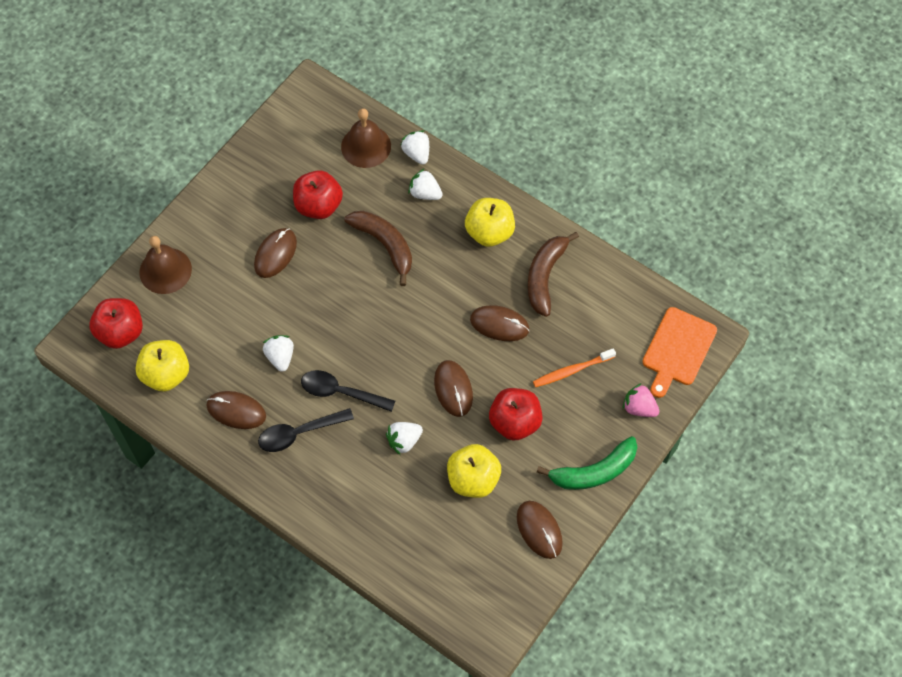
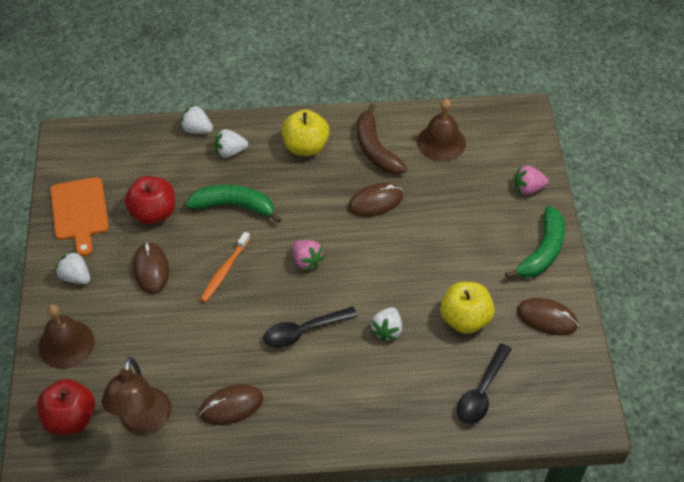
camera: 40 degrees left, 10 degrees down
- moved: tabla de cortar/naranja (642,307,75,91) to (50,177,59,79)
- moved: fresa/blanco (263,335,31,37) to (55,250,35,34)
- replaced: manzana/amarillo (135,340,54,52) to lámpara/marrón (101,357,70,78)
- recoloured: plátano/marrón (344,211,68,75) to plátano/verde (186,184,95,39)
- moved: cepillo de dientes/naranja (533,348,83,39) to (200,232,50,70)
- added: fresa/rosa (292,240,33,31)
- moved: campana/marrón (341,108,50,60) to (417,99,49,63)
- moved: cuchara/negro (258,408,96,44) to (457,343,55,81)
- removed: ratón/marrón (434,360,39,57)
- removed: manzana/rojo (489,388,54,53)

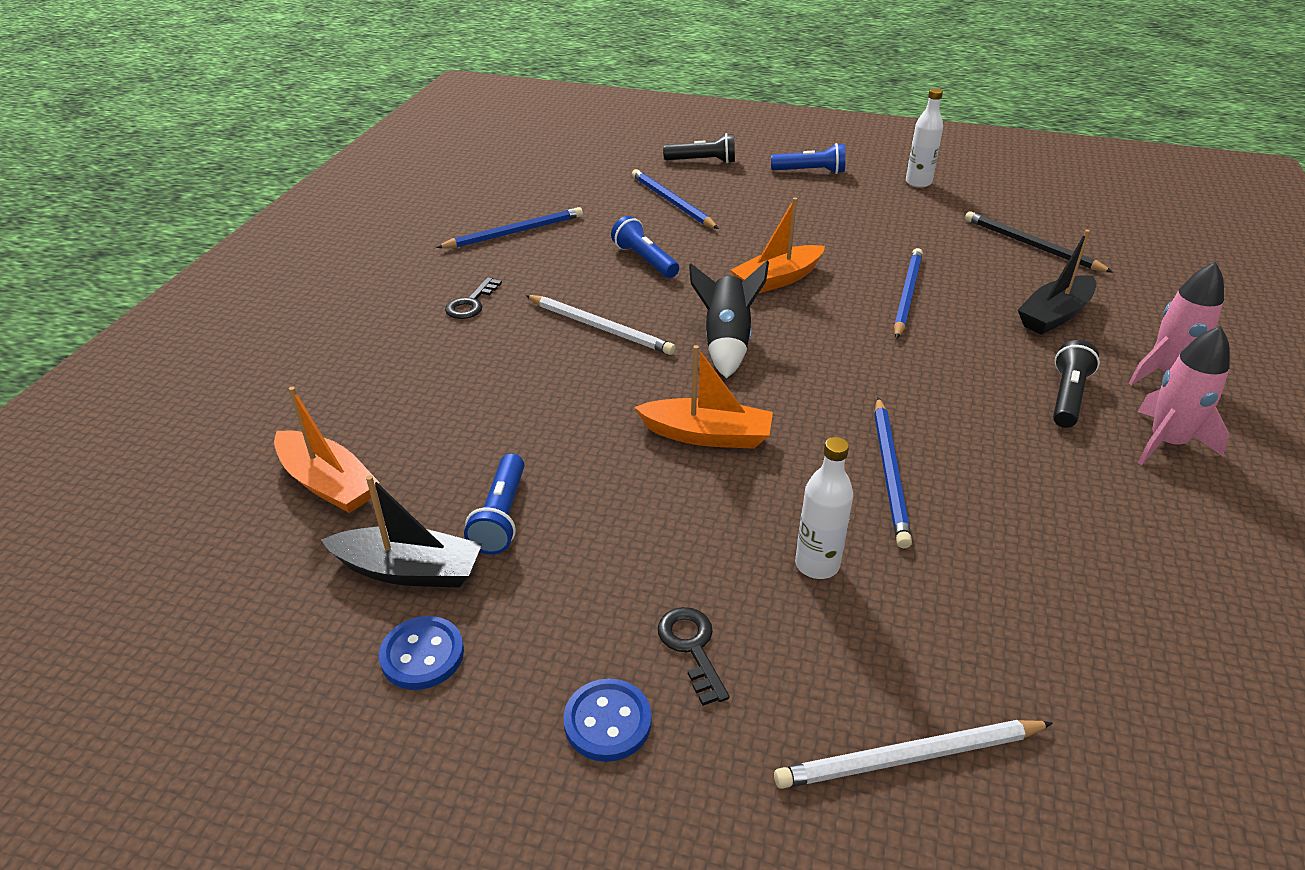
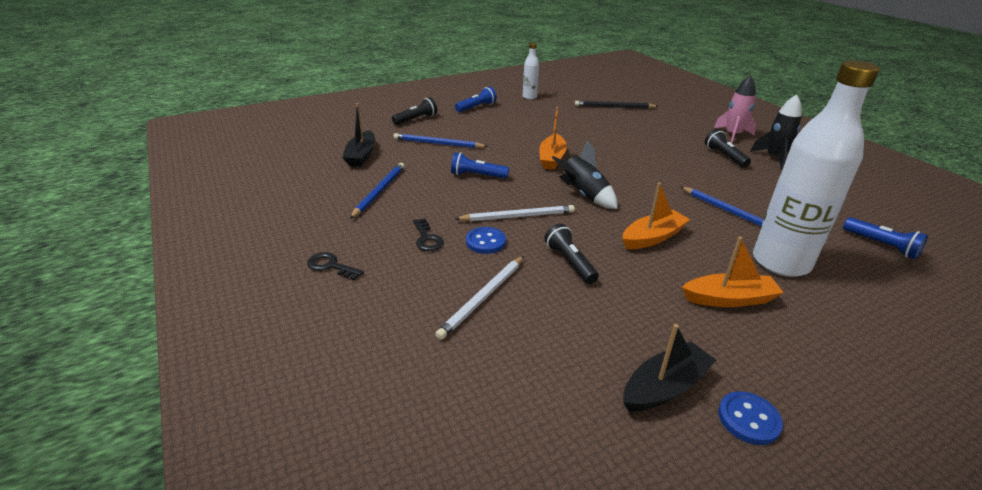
camera: 45 degrees left, 5 degrees down
- moved: llave/negro (658,607,72,99) to (307,252,57,28)
- moved: barco/negro (1018,230,78,105) to (342,103,33,64)
- moved: lápiz/blanco (774,720,279,69) to (435,256,89,84)
- moved: botón/azul (564,678,88,84) to (466,227,40,27)
- added: lámpara de mano/negro (544,224,55,60)
- moved: barco/naranja (274,386,106,127) to (682,236,102,71)
- recoloured: cohete/rosa (1138,326,92,139) to cohete/negro (750,94,52,75)
- resized: botella/blanco (795,437,58,142) = (753,60,127,217) x2.22
- moved: lámpara de mano/azul (464,453,60,101) to (843,217,85,42)
- removed: lápiz/azul (894,248,29,91)

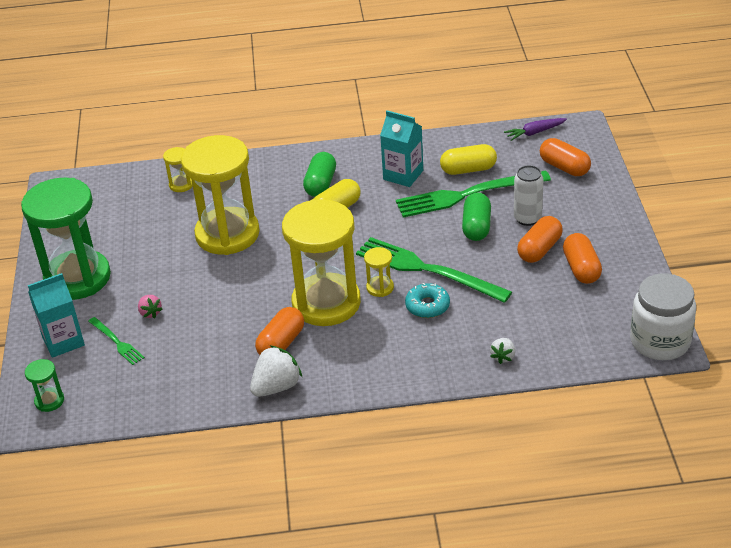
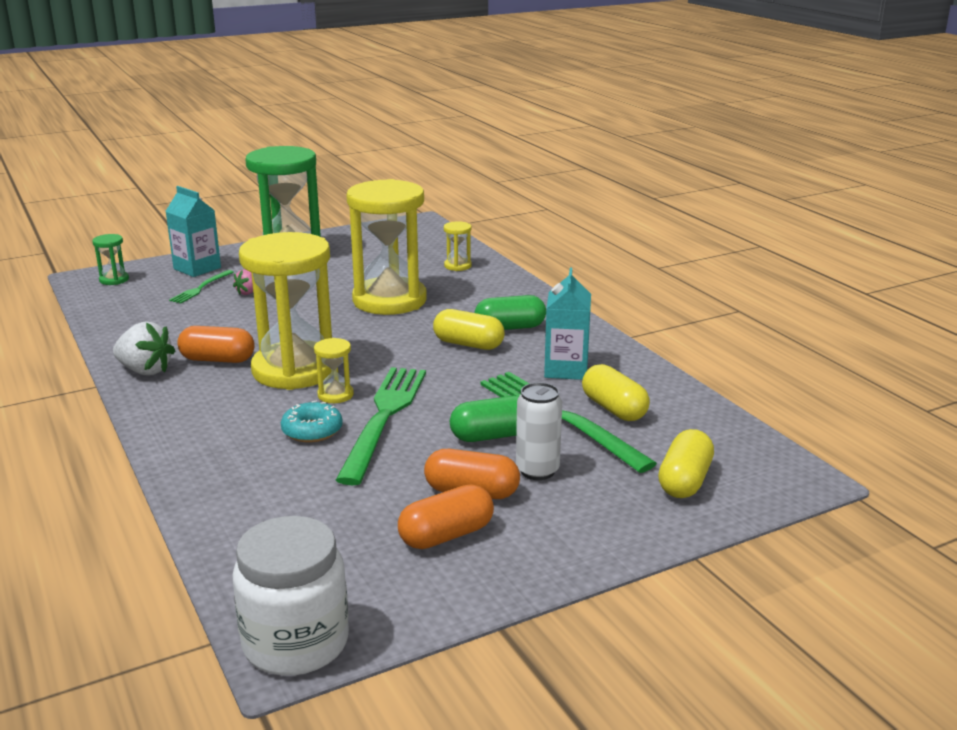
camera: 65 degrees right, 15 degrees down
- recoloured: cápsula/naranja (540,138,51,38) to cápsula/amarillo (658,429,56,69)
- removed: fresa/blanco (490,338,25,26)
- removed: zanahoria/morado (504,118,63,23)

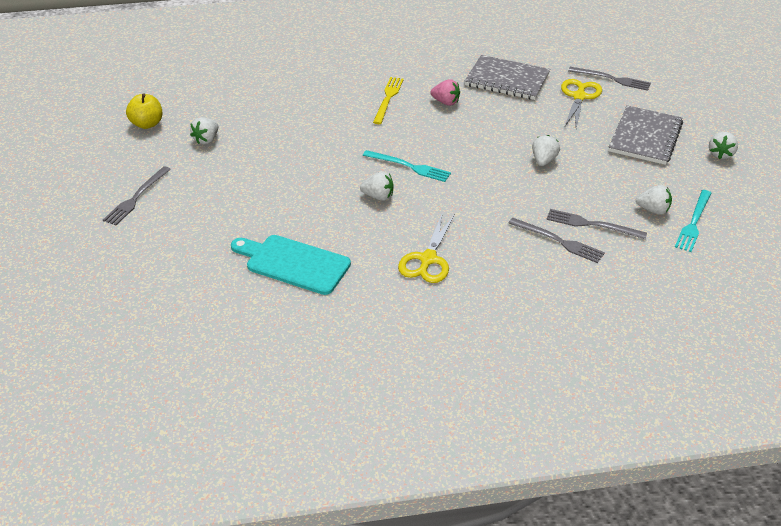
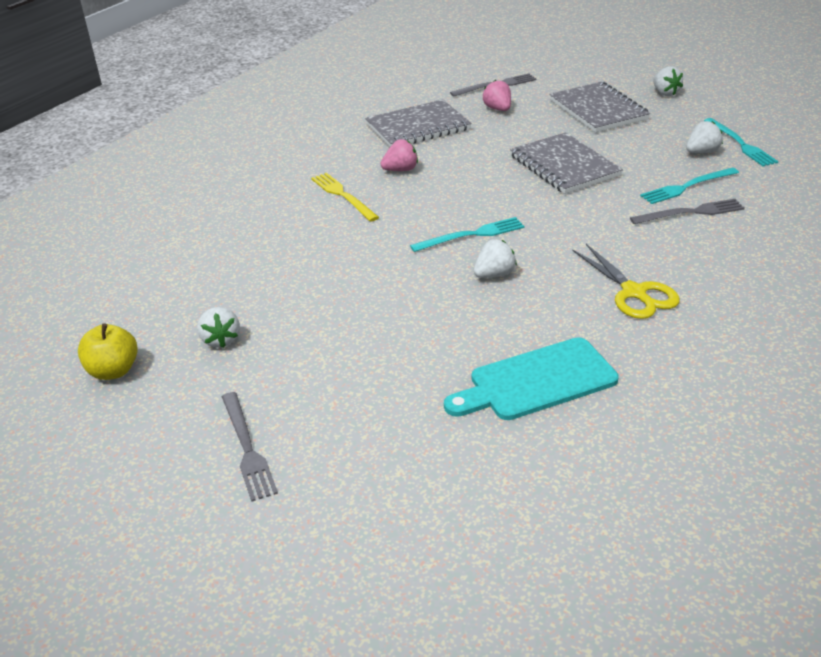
camera: 45 degrees left, 5 degrees down
- replaced: tijeras/amarillo (561,79,41,49) to fresa/rosa (483,80,28,31)
- replaced: fresa/blanco (532,135,28,31) to cuaderno/gris (510,132,113,62)
- recoloured: tenedor/gris (546,209,101,30) to tenedor/turquesa (640,167,99,37)

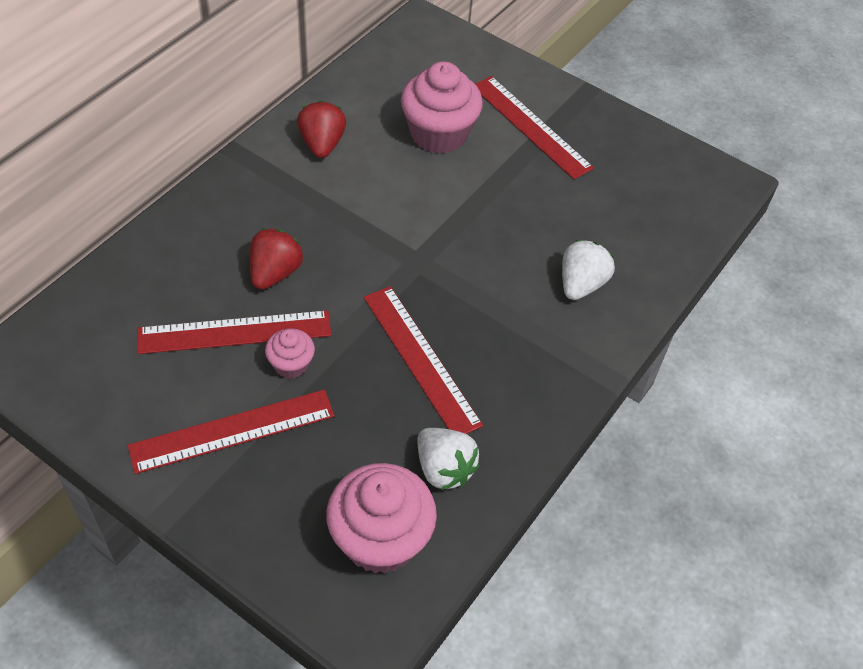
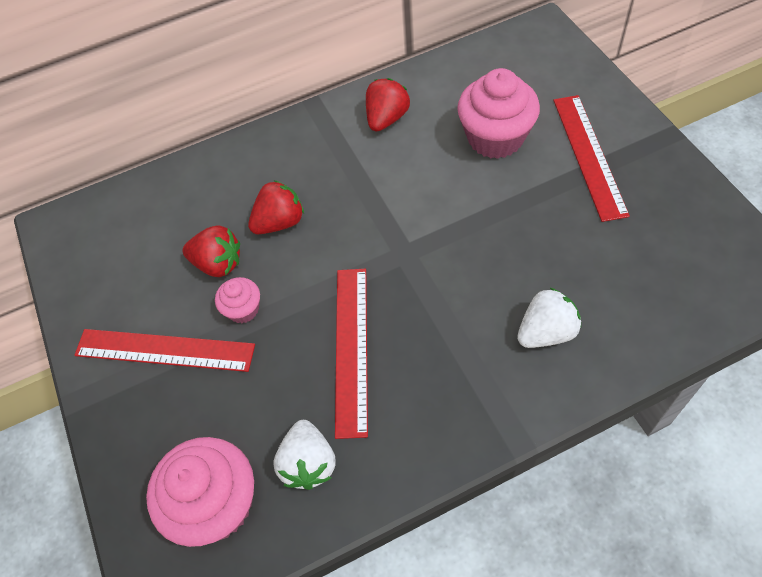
camera: 40 degrees right, 5 degrees up
- replaced: regla/rojo (138,310,193,44) to fresa/rojo (182,226,58,51)

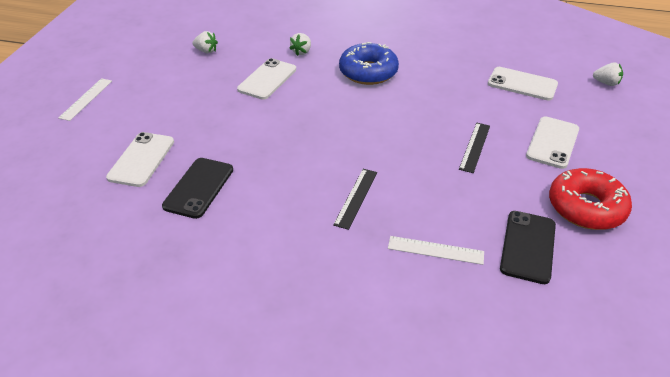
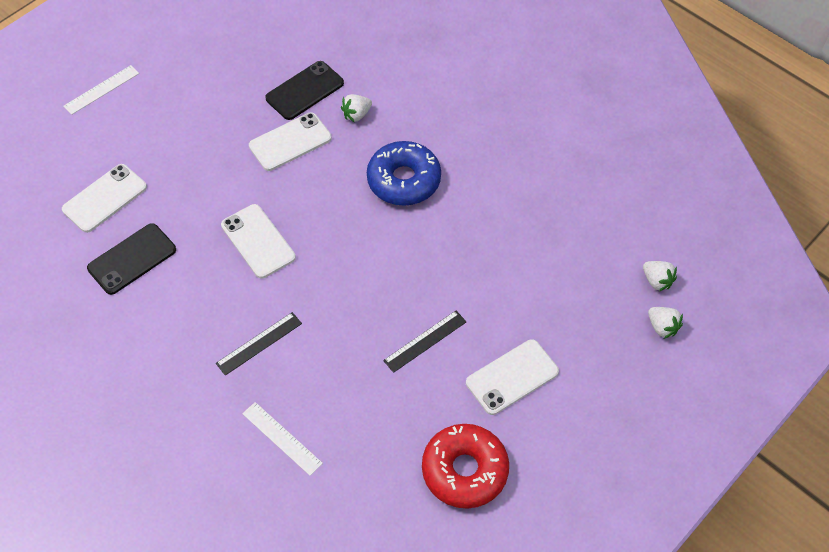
camera: 30 degrees right, 15 degrees up
- moved: móvil/blanco (488,67,70,34) to (221,204,75,74)
- moved: móvil/negro (500,211,56,73) to (265,61,79,59)
- moved: fresa/blanco (192,31,26,22) to (643,261,34,30)

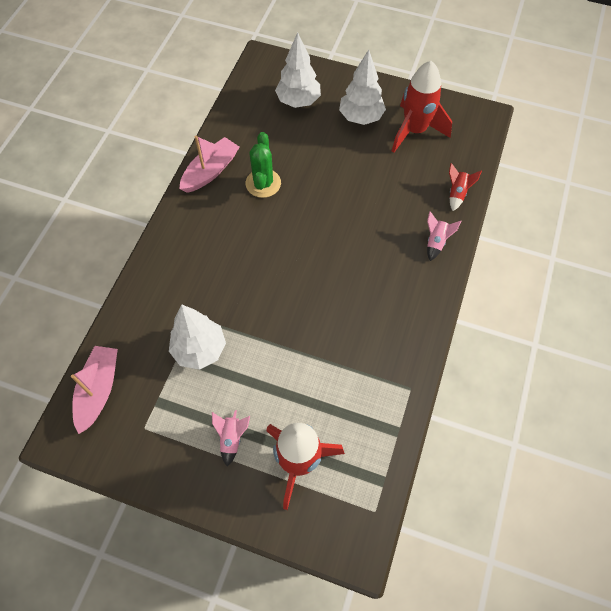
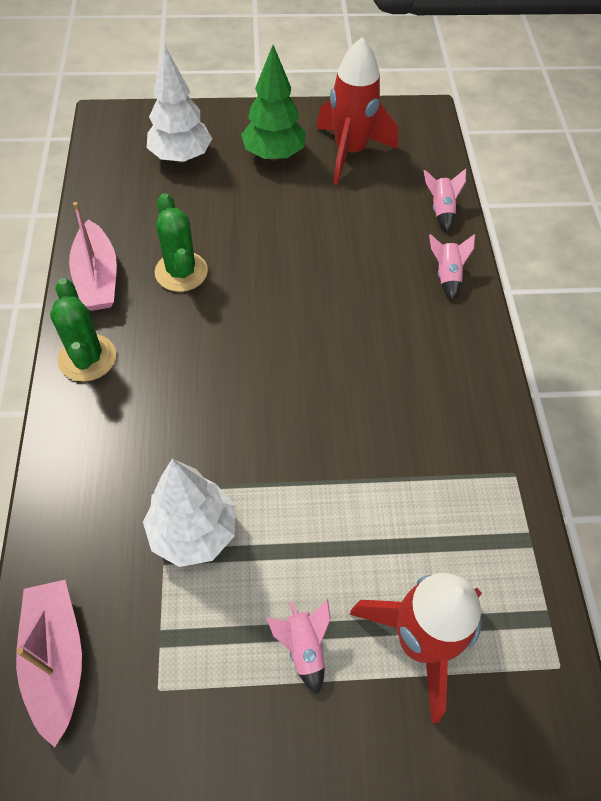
camera: 25 degrees left, 5 degrees down
- added: cactus/verde (50,278,66,104)
- turned: barco/rosa (180,136,59,57) = (69,202,48,109) 150 degrees clockwise
- recoloured: árbol/blanco (339,50,47,75) to árbol/verde (241,45,65,116)
- recoloured: cohete/rojo (449,163,33,48) to cohete/rosa (424,169,42,63)

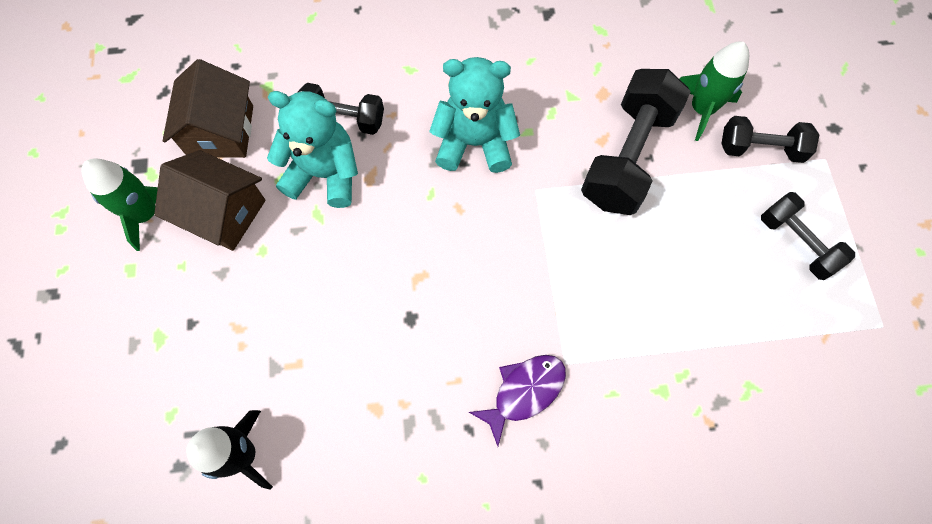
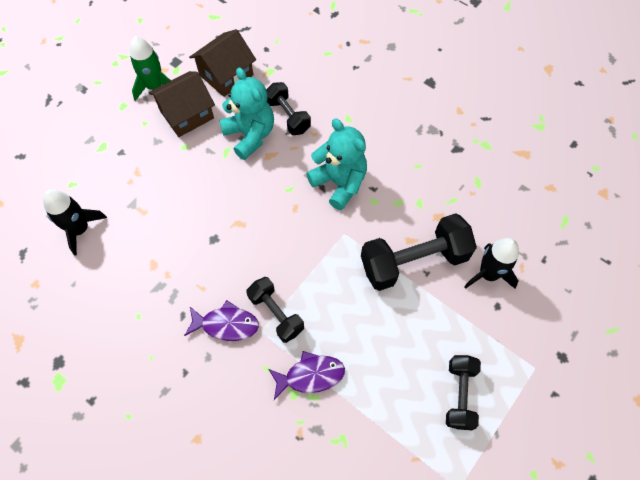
camera: 45 degrees right, 5 degrees down
- turned: casa/marrón (154,150,112,101) = (148,71,67,66) 75 degrees clockwise
- moved: mancuerna/negro (721,116,98,47) to (246,277,58,66)
- added: pez/morado (268,351,77,49)
- recoloured: cohete/verde (680,42,69,99) to cohete/negro (464,238,55,51)

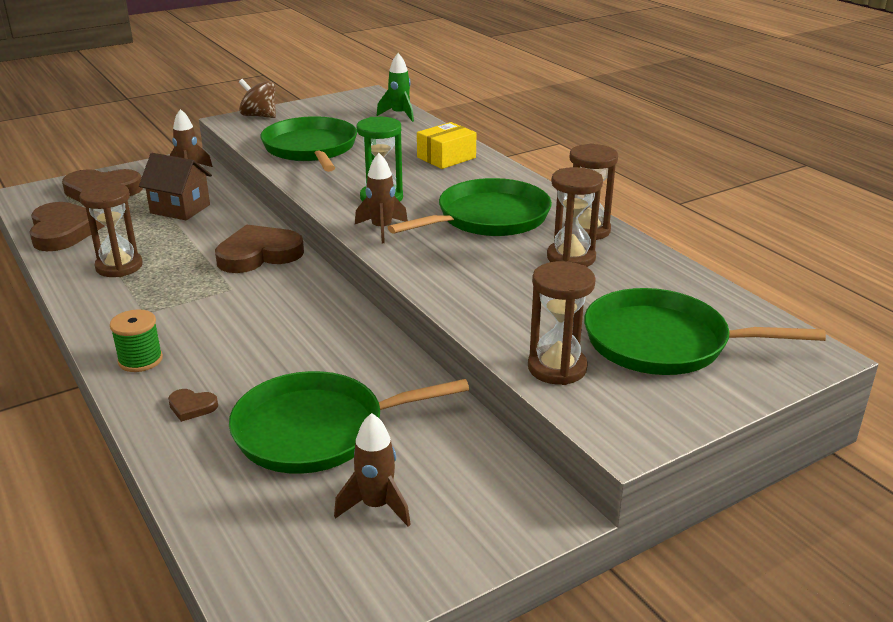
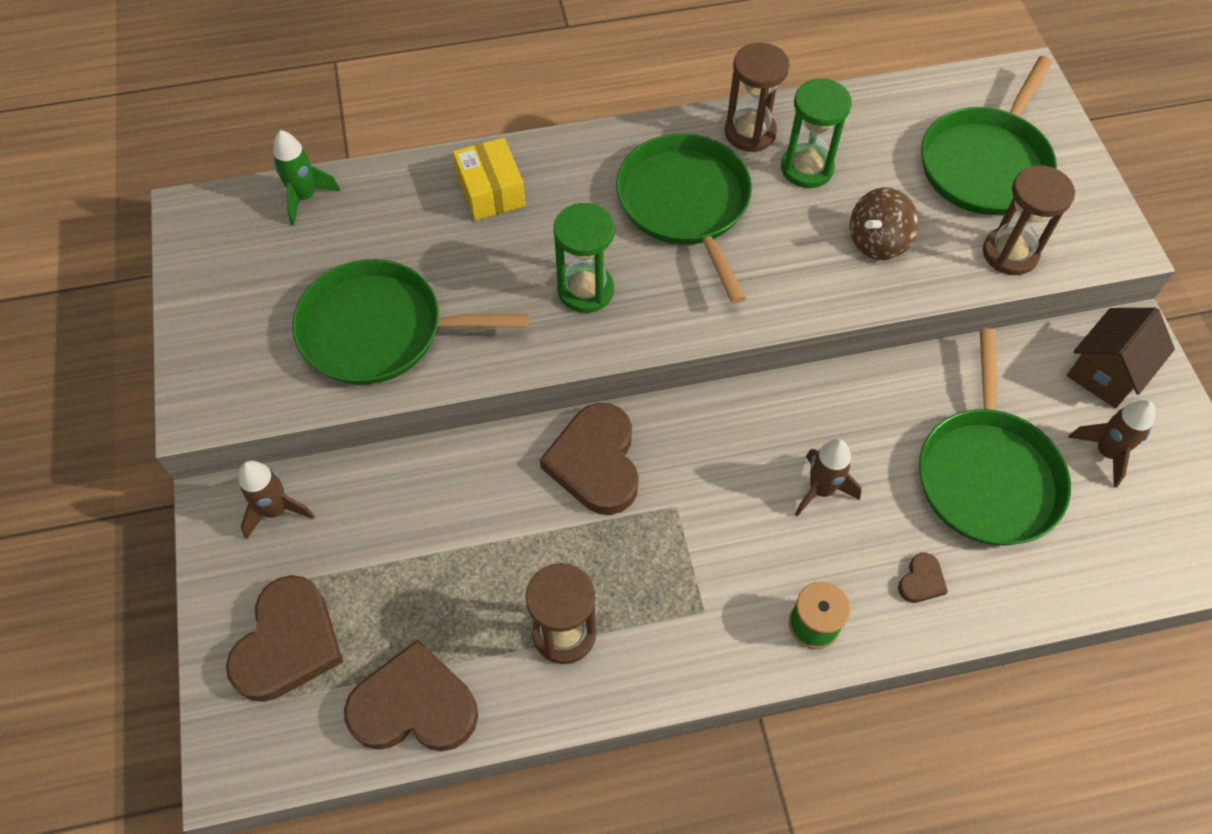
camera: 70 degrees left, 30 degrees up
- recoloured: reloj de arena/marrón (547,167,56,100) to reloj de arena/verde (781,78,71,110)
- moved: cohete/marrón (355,153,53,90) to (795,439,67,78)
- moved: peonza/marrón (239,79,37,39) to (850,188,69,72)
- moved: casa/marrón (139,153,73,67) to (1067,308,108,100)

